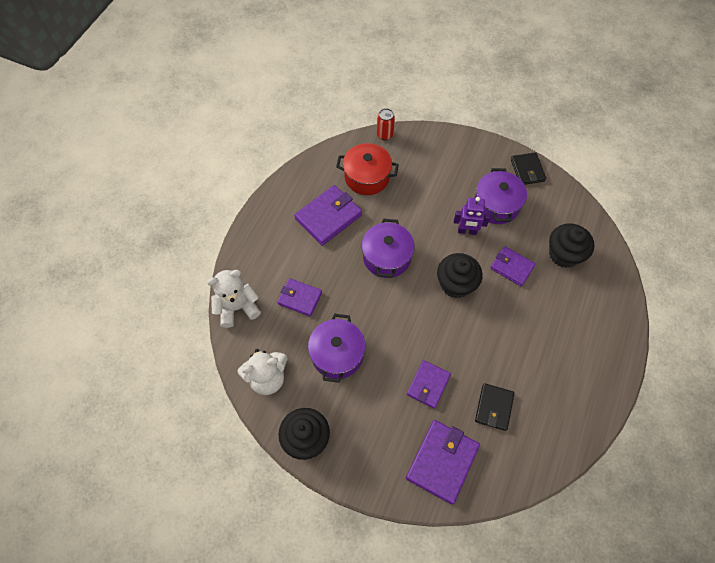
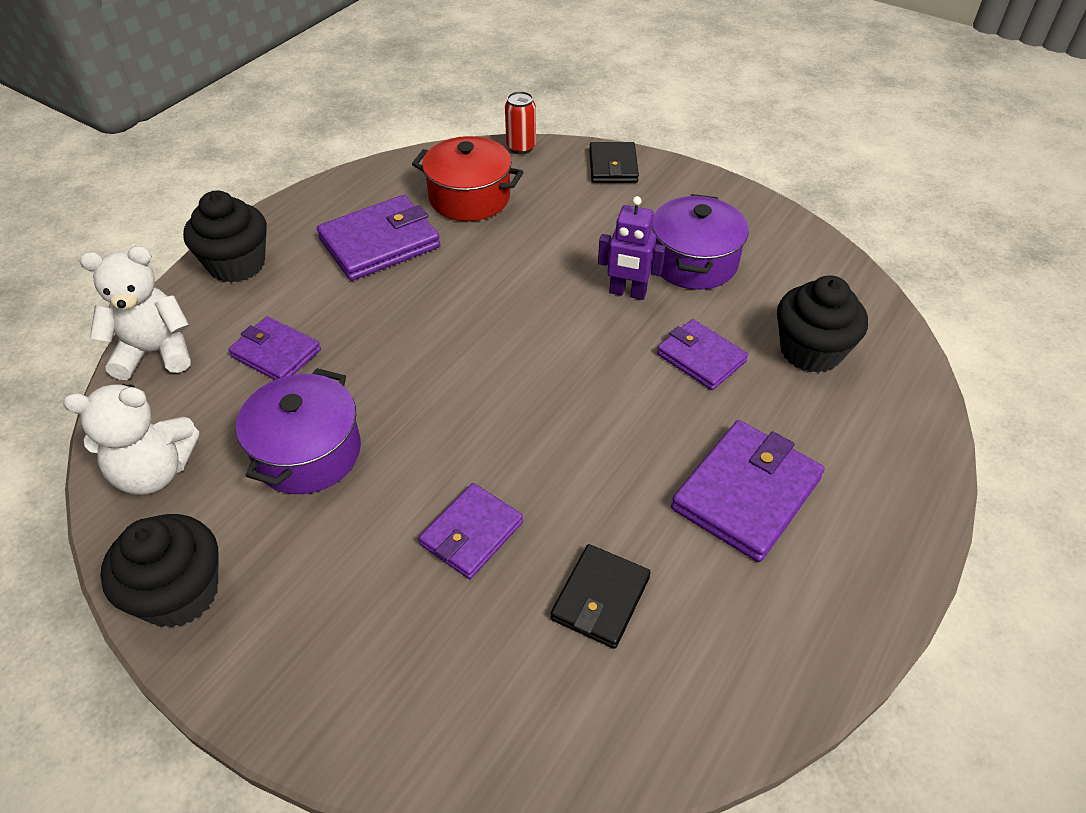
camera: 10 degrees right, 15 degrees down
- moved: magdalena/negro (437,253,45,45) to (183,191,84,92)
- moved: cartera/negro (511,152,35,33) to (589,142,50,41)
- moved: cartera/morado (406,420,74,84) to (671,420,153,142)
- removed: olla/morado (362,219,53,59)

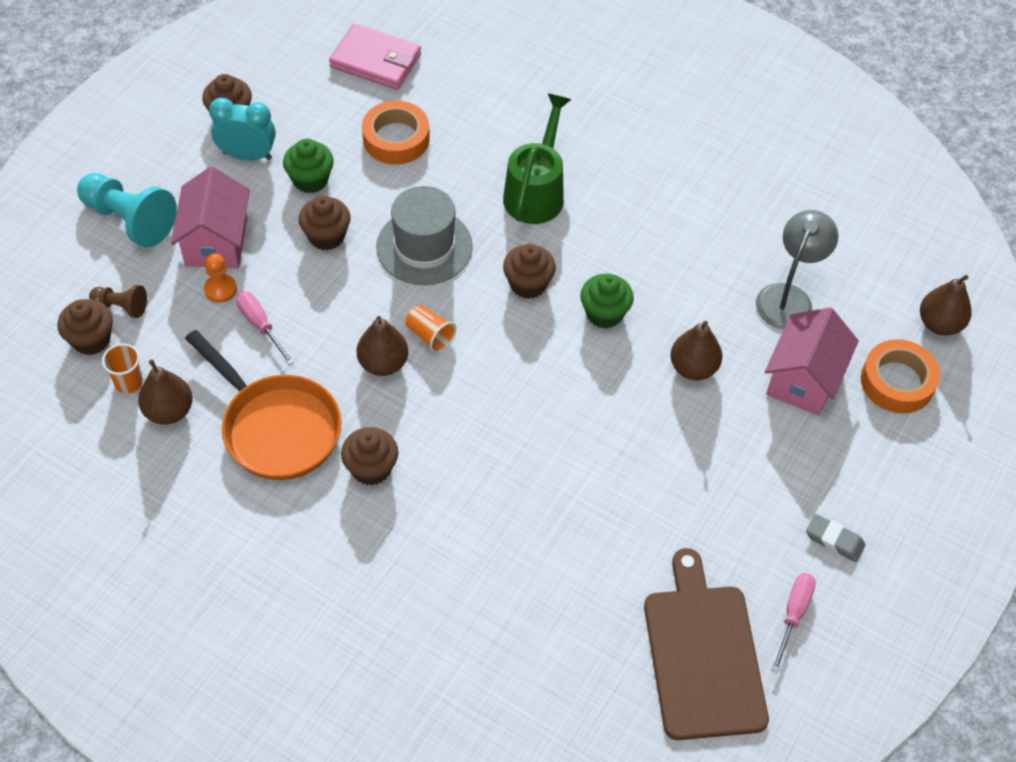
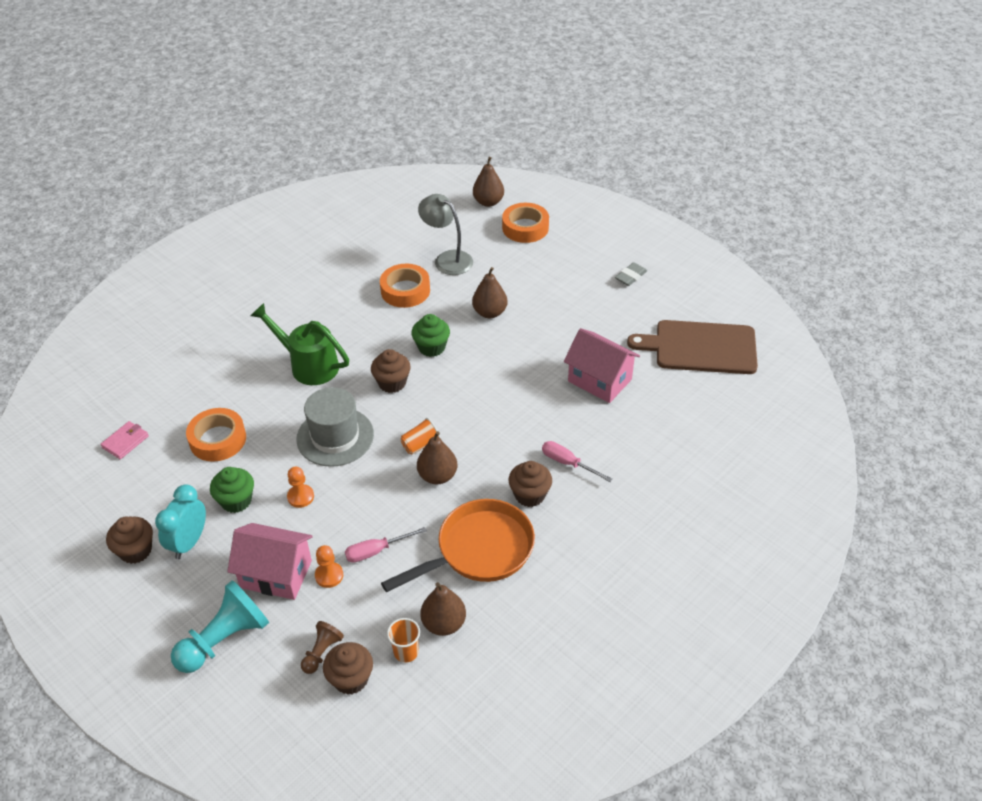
camera: 75 degrees left, 10 degrees down
- resized: cartera/rosa (329,24,92,66) = (100,421,49,38) x0.57
- replaced: magdalena/marrón (299,195,52,55) to peón/naranja (287,466,27,42)
- added: cinta adhesiva/naranja (380,264,50,44)
- moved: destornillador/rosa (771,573,45,100) to (542,441,70,41)
- moved: casa/rosa (765,308,94,108) to (564,328,76,75)

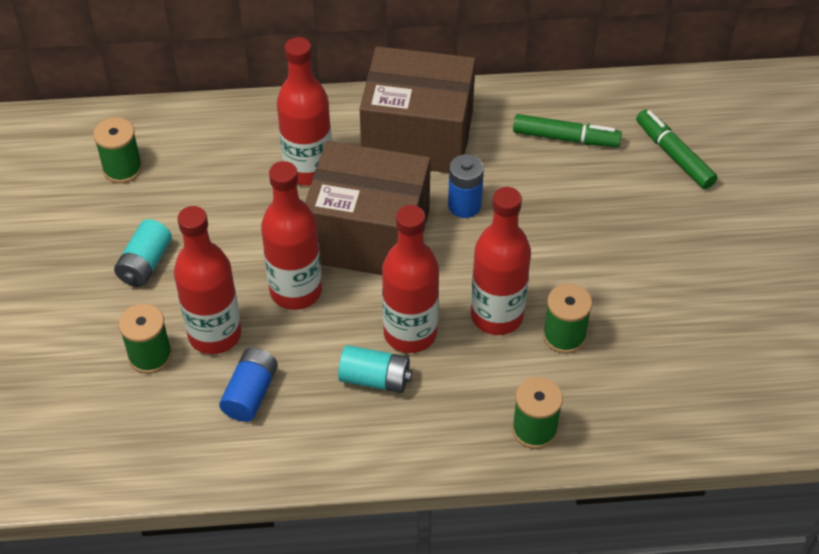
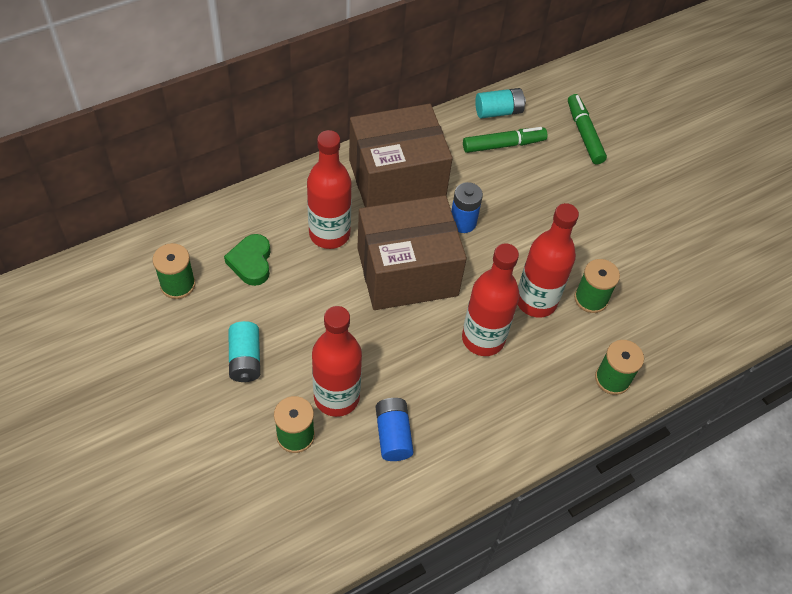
camera: 30 degrees left, 5 degrees up
- added: corazón/verde (224,234,46,52)
- moved: pila/turquesa (338,345,74,48) to (475,88,51,30)
- turned: rotulador/verde (636,109,81,80) = (568,94,39,70) 45 degrees clockwise
- removed: botella/rojo (261,161,61,149)

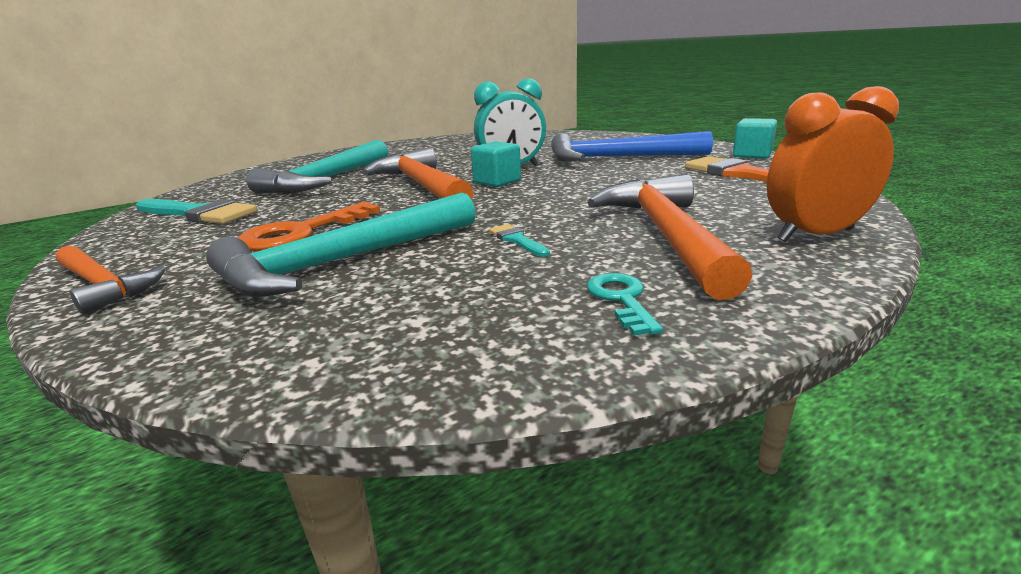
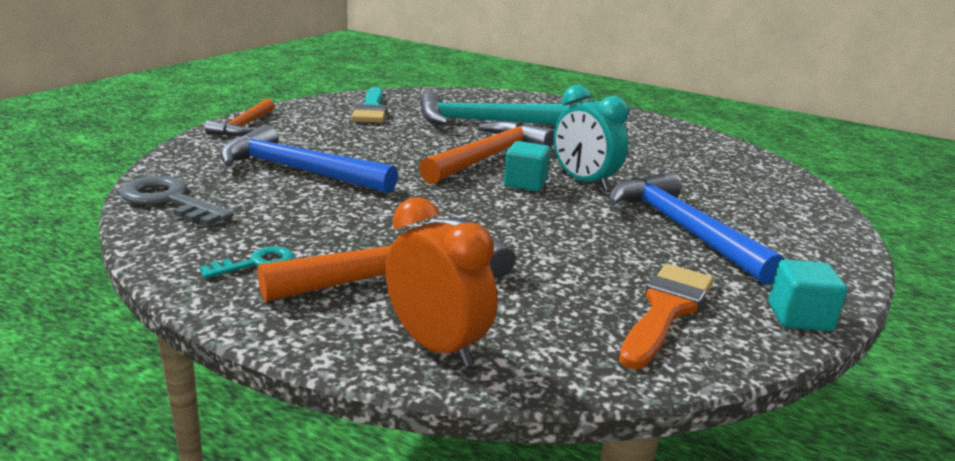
camera: 60 degrees right, 0 degrees up
- added: llave/gris (120,176,113,50)
- recoloured: martillo/turquesa (206,192,270,105) to martillo/azul (220,125,178,68)
- removed: llave/naranja (238,202,142,50)
- removed: pincel/turquesa (489,224,61,33)

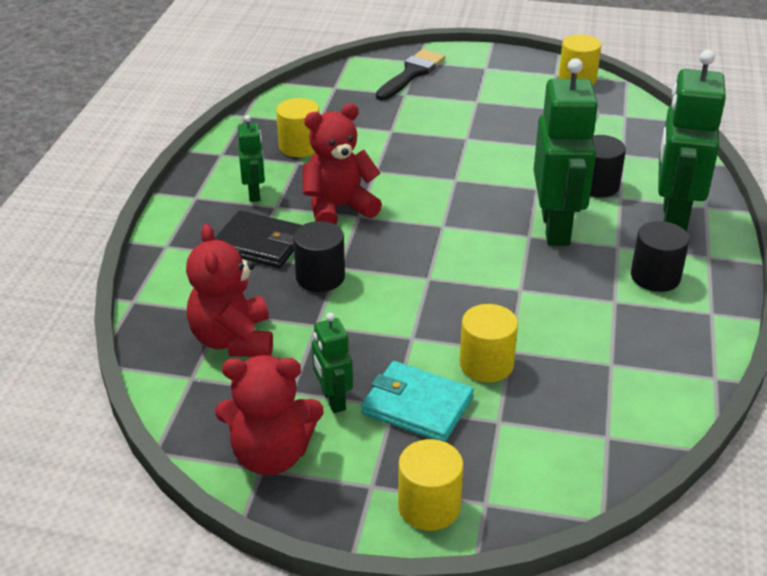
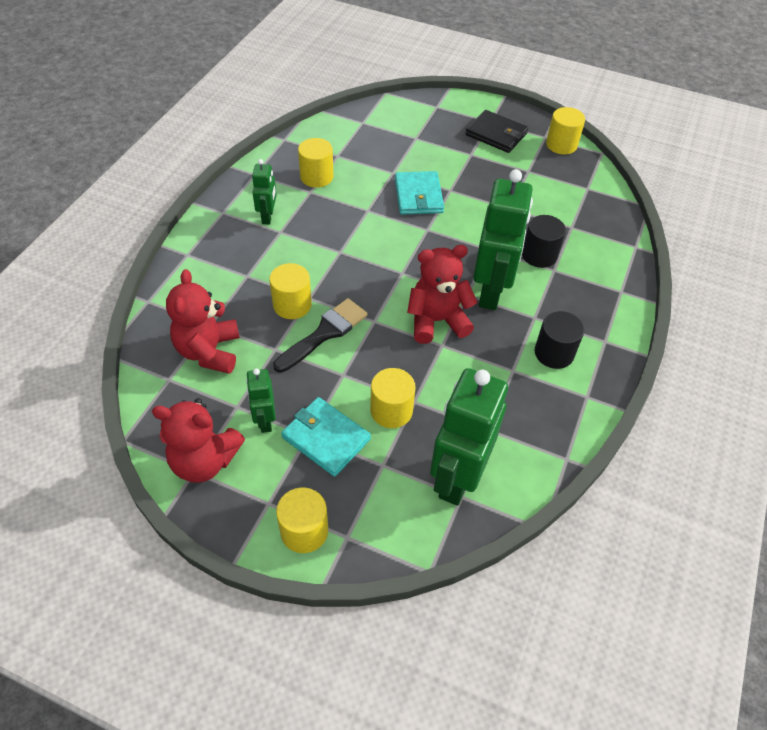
camera: 10 degrees right, 15 degrees up
- recoloured: cilindro/negro (293,221,52,71) to cilindro/amarillo (269,263,43,56)
- moved: pincel/negro (376,49,69,51) to (273,298,95,75)
- added: cartera/turquesa (395,171,49,44)
- moved: osito/rojo (303,104,79,121) to (407,245,71,99)
- moved: robot/verde (658,50,68,182) to (430,368,78,138)
- moved: cartera/negro (214,210,88,58) to (465,110,63,43)

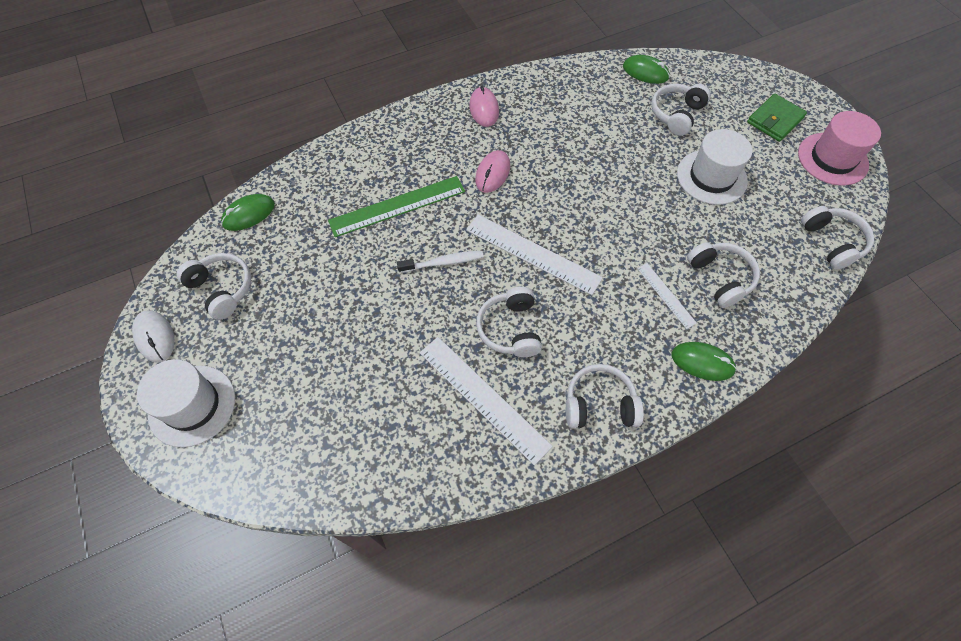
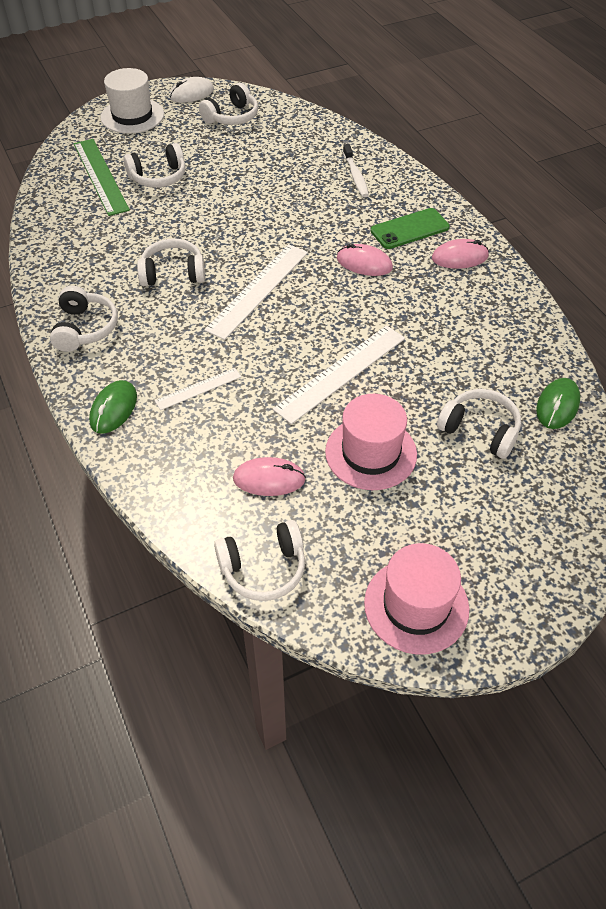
camera: 90 degrees right, 10 degrees down
- moved: regla/verde (328,176,137,61) to (74,139,56,77)
- moved: auriculares/blanco (687,242,73,66) to (123,143,63,45)
- added: ratón/rosa (233,457,73,39)
- moved: regla/blanco (420,337,133,128) to (273,325,132,99)
- recoloured: sombrero/blanco (677,129,75,76) to sombrero/rosa (325,394,92,96)
- moved: cepillo de dientes/blanco (397,251,87,22) to (343,144,26,53)
- added: móvil/verde (371,208,79,41)
- removed: ratón/verde (221,194,54,37)
- removed: cartera/verde (747,93,60,49)

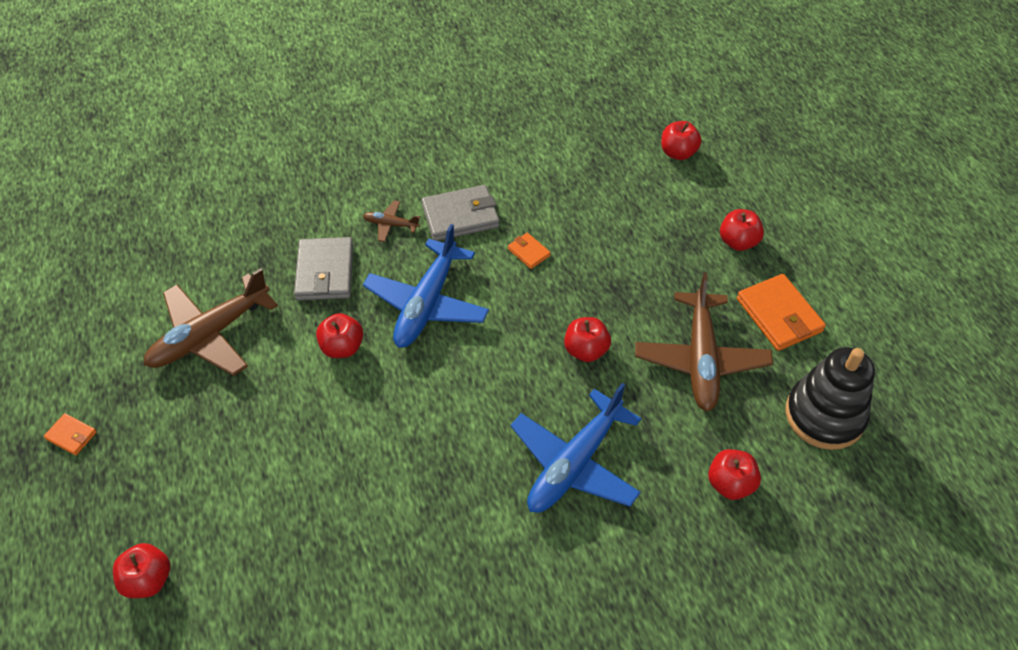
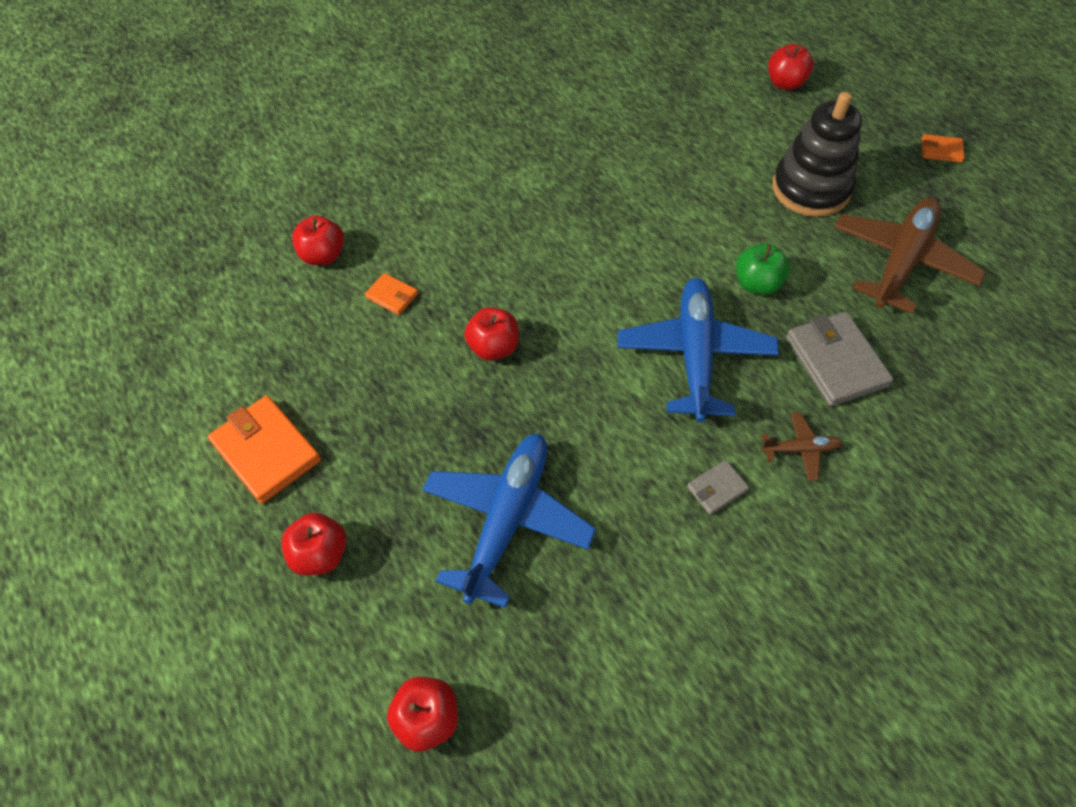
camera: 165 degrees right, 5 degrees up
- moved: cartera/naranja (508,233,43,36) to (365,273,53,42)
- moved: avión/azul (511,383,130,130) to (422,434,174,174)
- resized: cartera/gris (421,185,79,56) = (687,460,62,55) x0.51
- recoloured: manzana/rojo (316,313,47,45) to manzana/verde (736,243,54,52)
- moved: juguete apilable/negro (785,347,90,103) to (772,92,90,125)
- removed: avión/marrón (635,273,138,139)

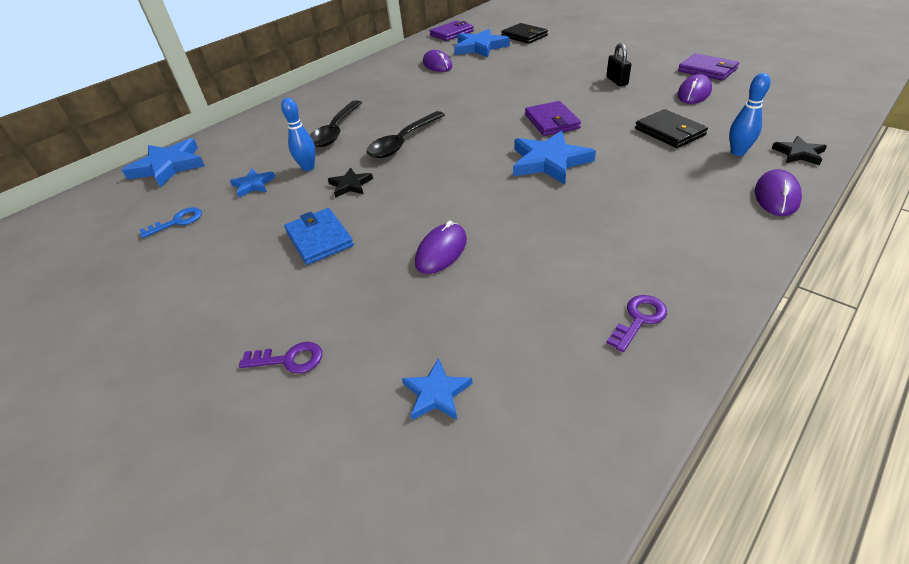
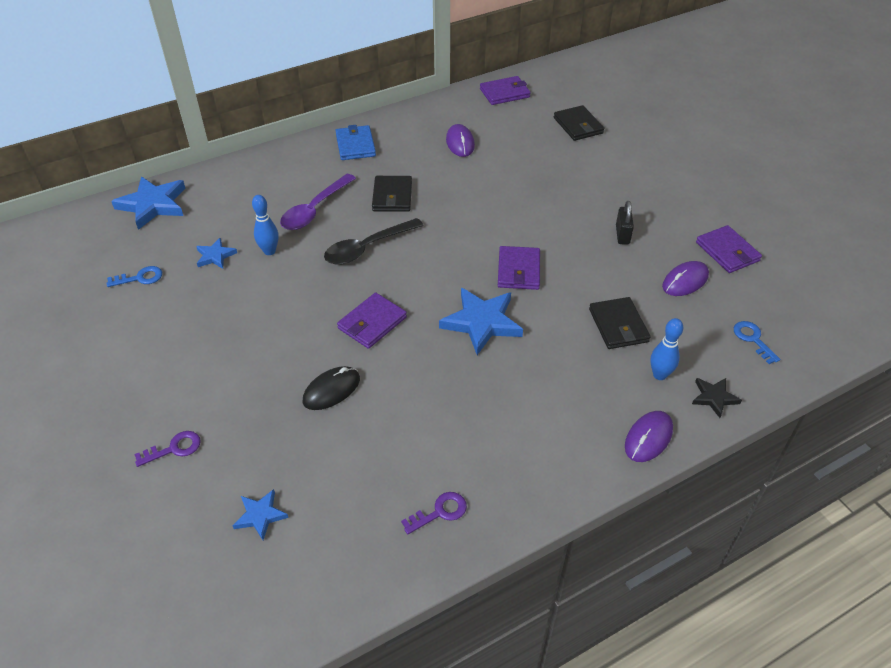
camera: 15 degrees right, 5 degrees up
- turned: llave/morado (239,342,83,32) = (134,431,67,36) 45 degrees counterclockwise
- recoloured: cuchara/negro (310,100,52,47) to cuchara/morado (280,174,76,56)
- recoloured: ratón/morado (415,221,52,53) to ratón/negro (303,366,57,44)
- moved: cartera/azul (284,208,70,57) to (335,125,41,35)
- added: cartera/morado (337,292,70,57)
- added: cartera/negro (372,176,40,36)
- added: llave/azul (734,321,46,43)
- removed: estrella/negro (328,168,45,30)
- removed: estrella/azul (454,29,56,29)

